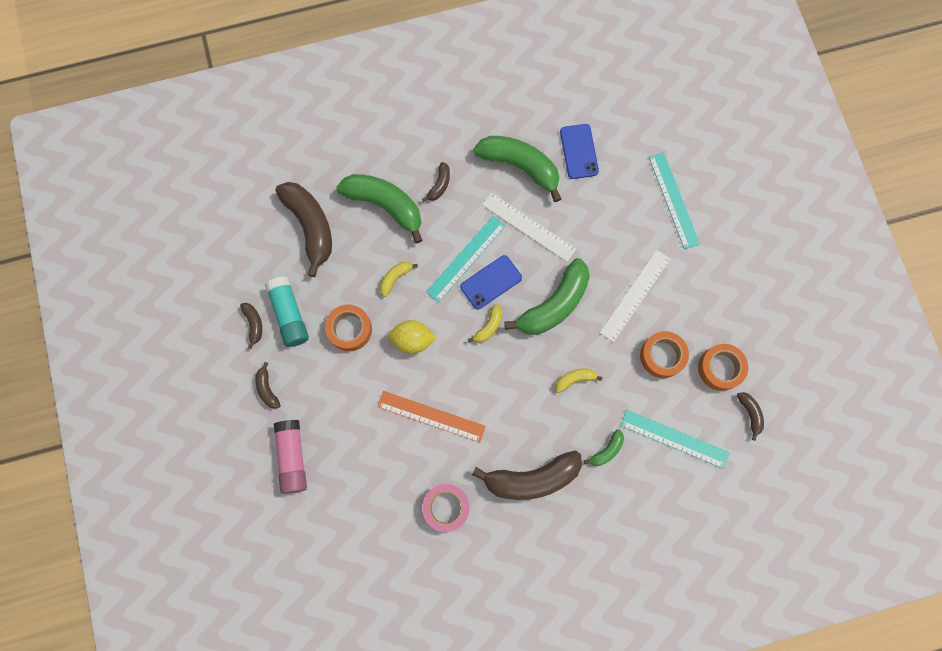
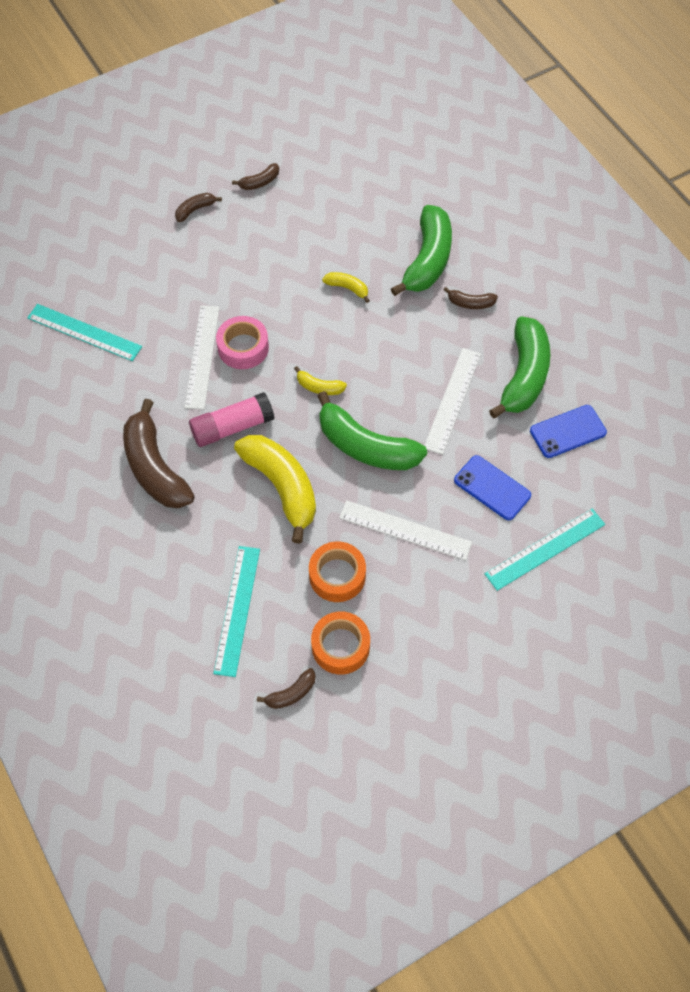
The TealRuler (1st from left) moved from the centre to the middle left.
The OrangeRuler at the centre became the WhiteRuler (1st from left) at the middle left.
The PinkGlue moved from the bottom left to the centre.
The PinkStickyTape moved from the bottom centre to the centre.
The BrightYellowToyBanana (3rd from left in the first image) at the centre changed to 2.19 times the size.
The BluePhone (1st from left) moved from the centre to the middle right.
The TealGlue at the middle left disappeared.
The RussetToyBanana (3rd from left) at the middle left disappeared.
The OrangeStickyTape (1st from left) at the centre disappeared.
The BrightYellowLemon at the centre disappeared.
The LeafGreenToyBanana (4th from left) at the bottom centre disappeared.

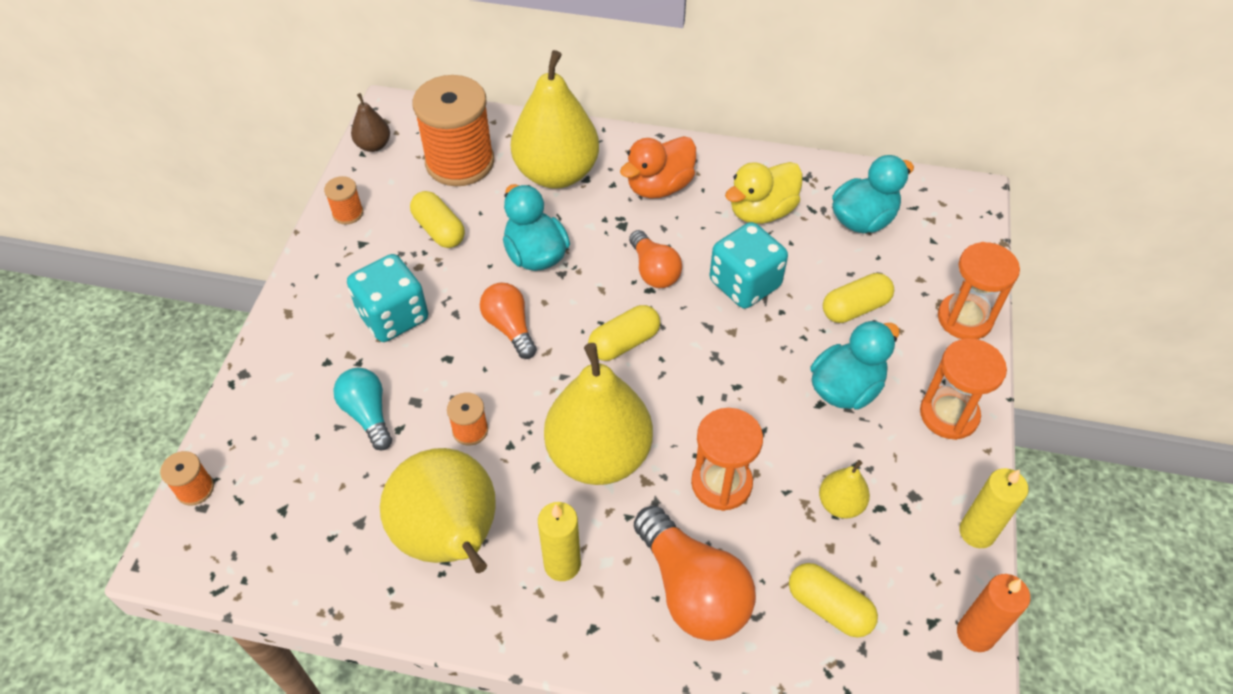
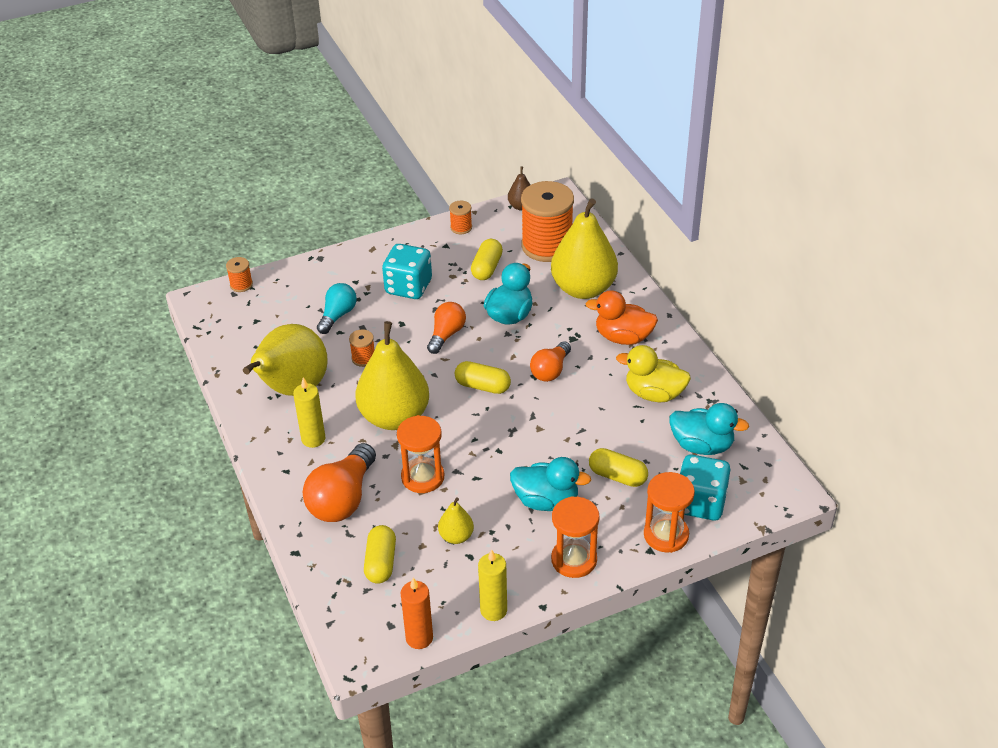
The TealDie (2nd from left) moved from the centre to the middle right.

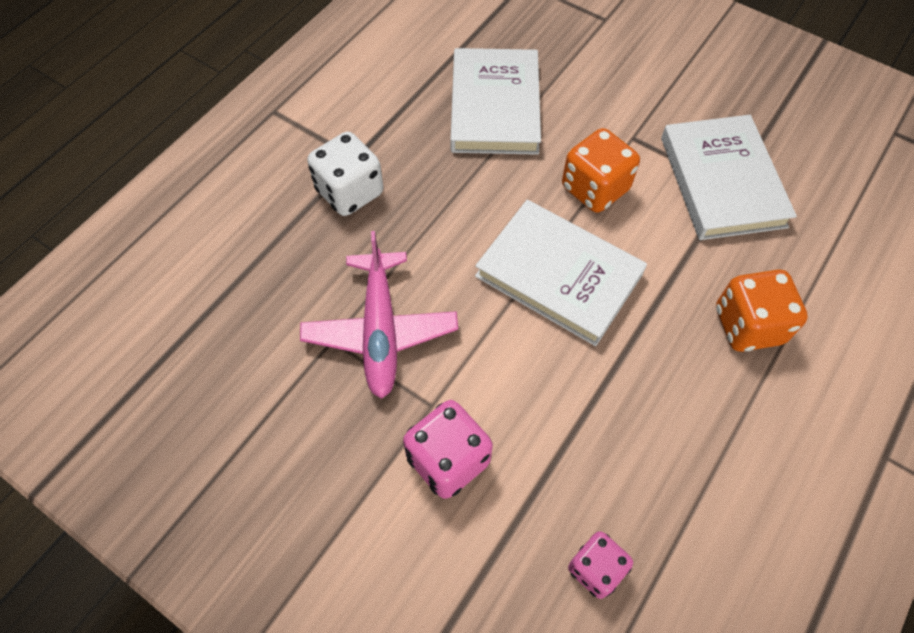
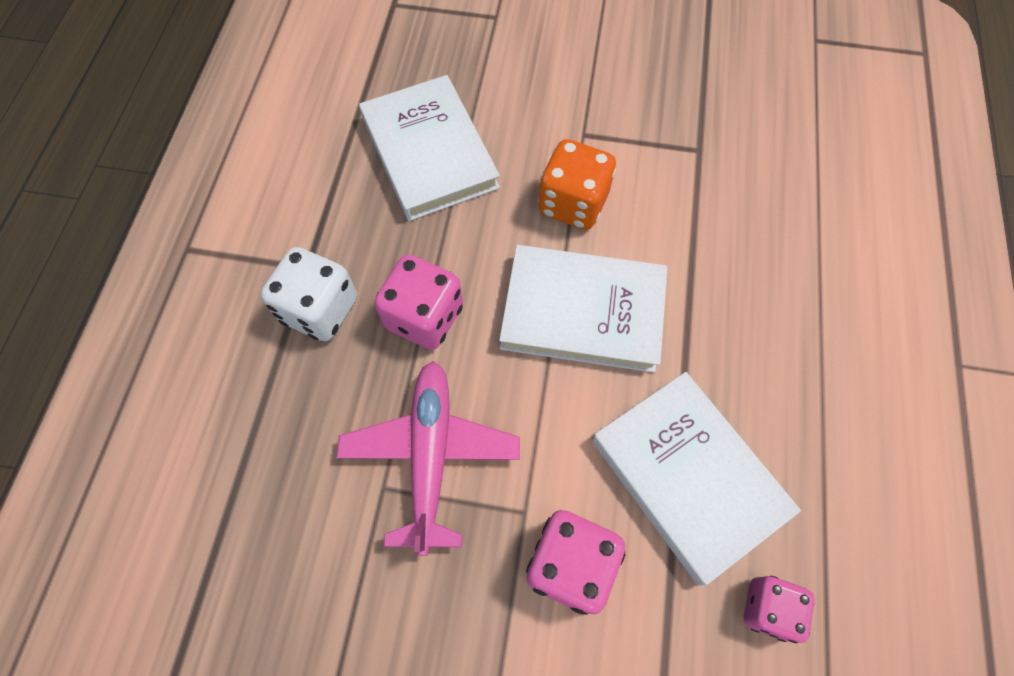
The PinkAeroplane at the centre turned 150 degrees counterclockwise.
The PinkDie (1st from left) at the centre appeared.
The WhiteHardcover (3rd from left) moved from the top right to the bottom right.
The OrangeDie (2nd from left) at the middle right disappeared.

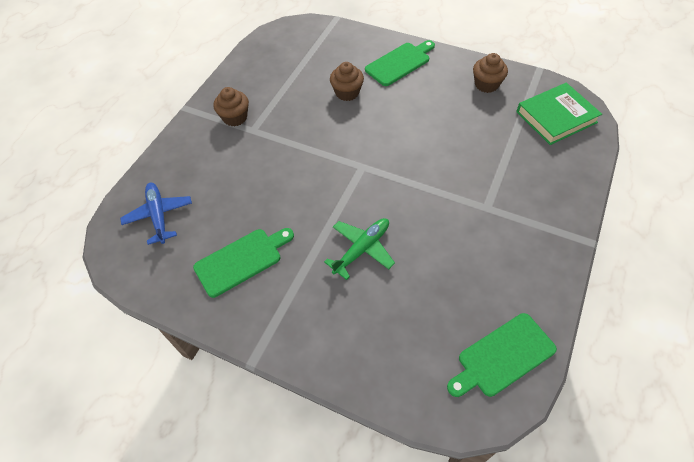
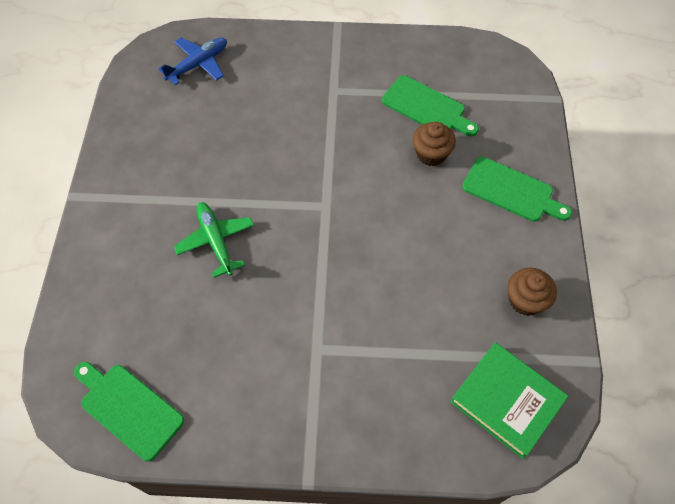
The LeafGreenAeroplane at the centre turned 135 degrees counterclockwise.
The LeafGreenChoppingBoard (1st from left in the first image) moved from the centre to the top centre.
The RussetCupcake (1st from left) at the top left disappeared.

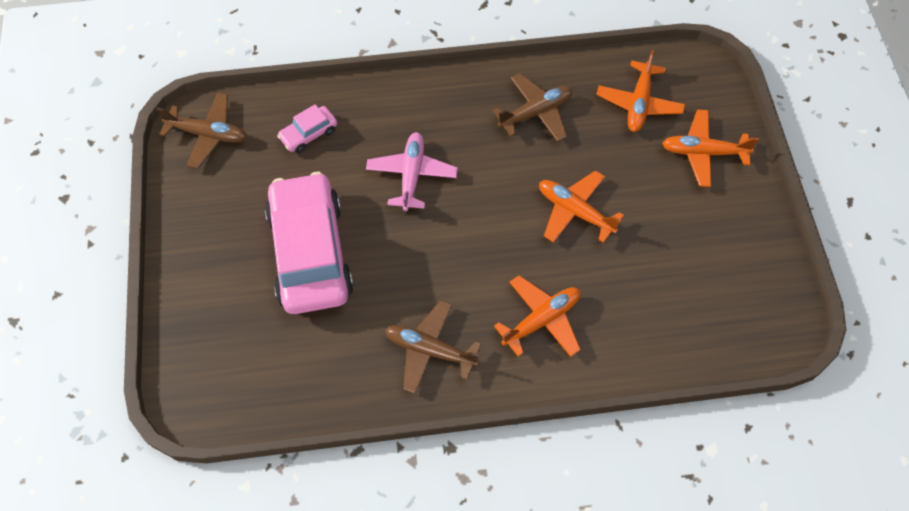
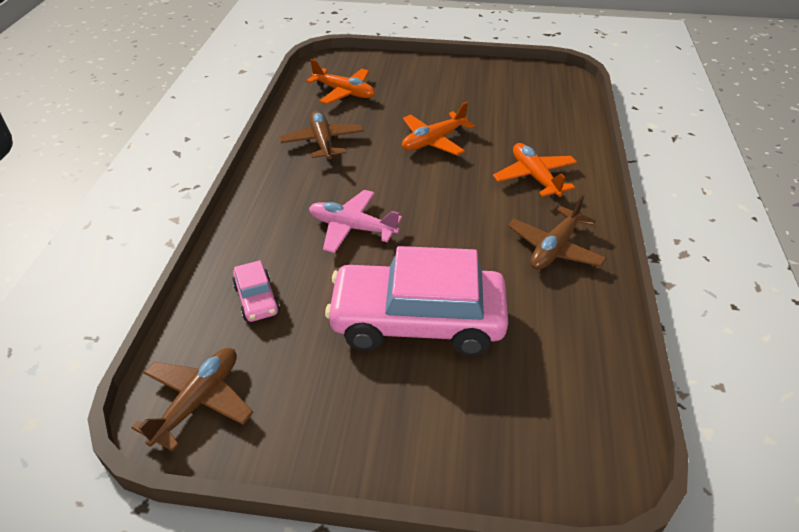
The OrangeAeroplane (4th from left) at the top right disappeared.

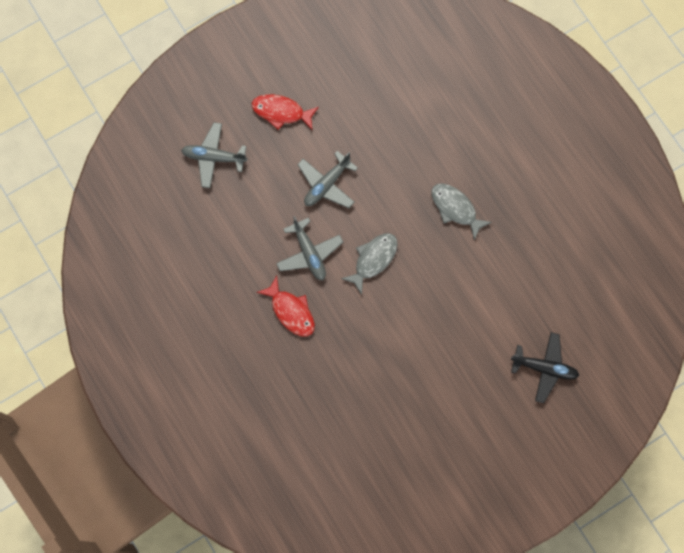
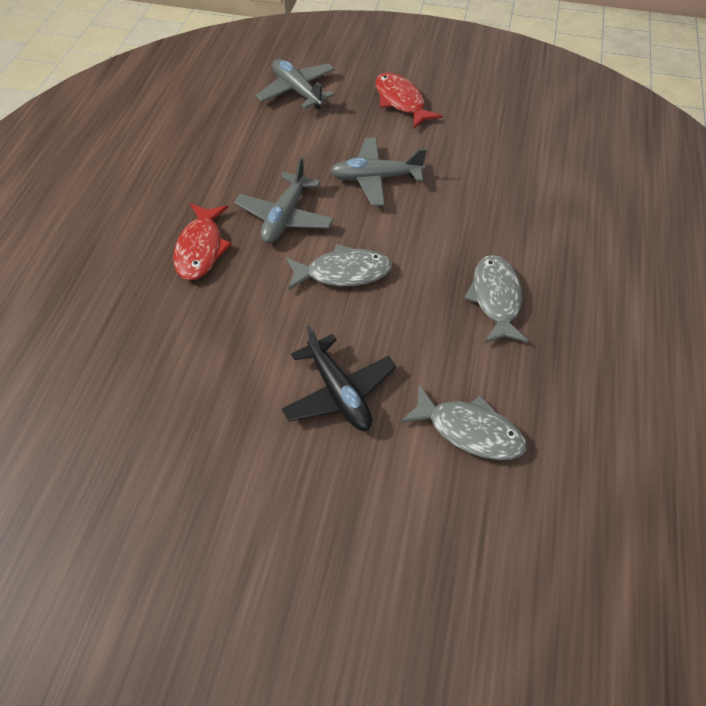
The EbonyAeroplane moved from the middle right to the centre.
The GreyToyFish (2nd from left) at the centre appeared.

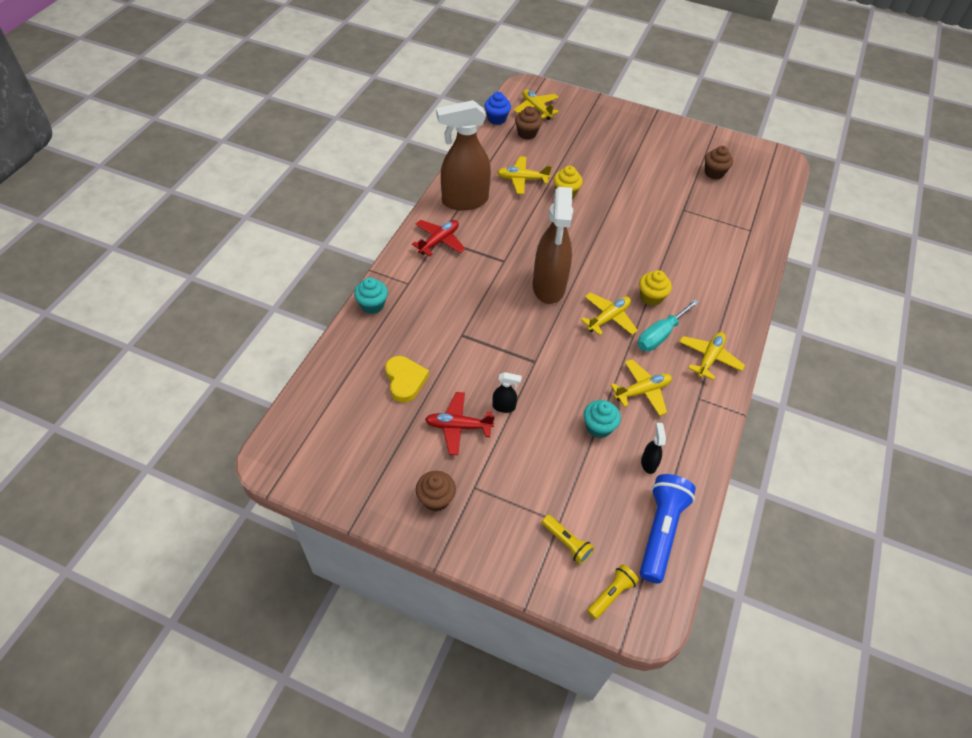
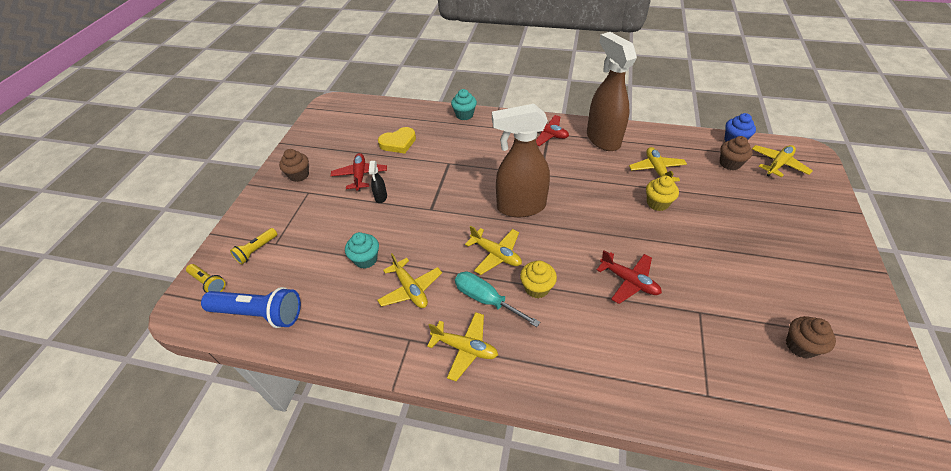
The ScarletAeroplane (3rd from left) at the centre appeared.
The EbonySprayBottle (2nd from left) at the middle right disappeared.

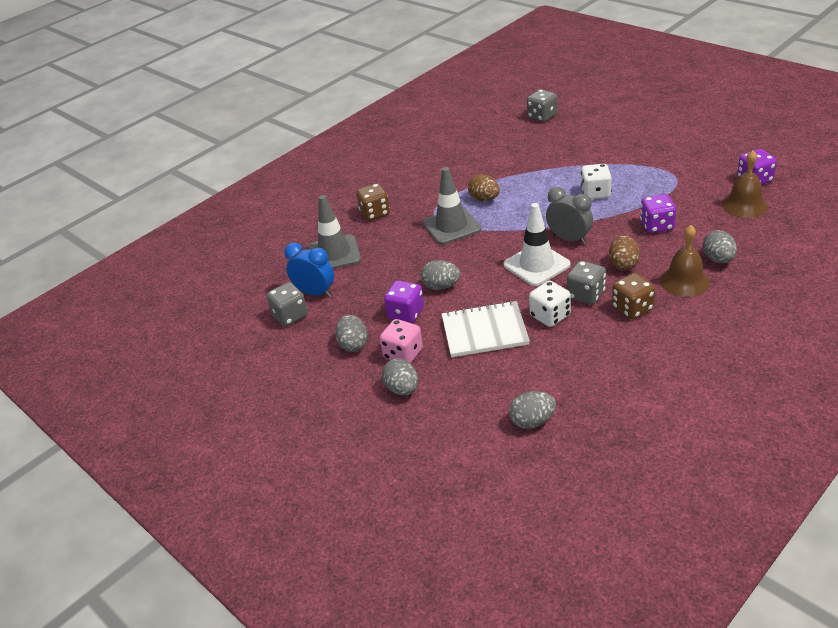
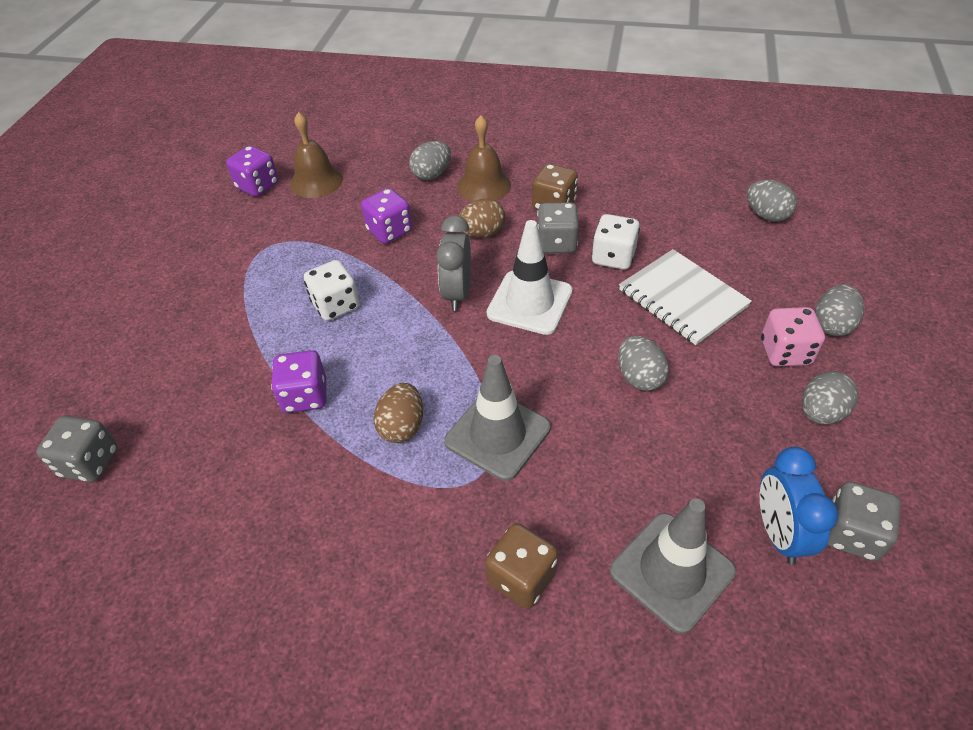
The PurpleDie (1st from left in the first image) moved from the centre to the middle left.

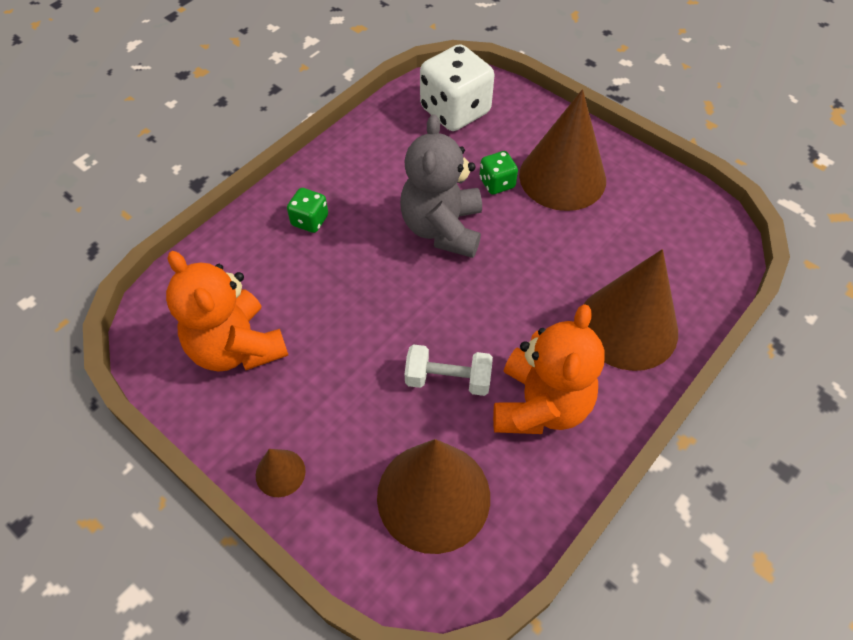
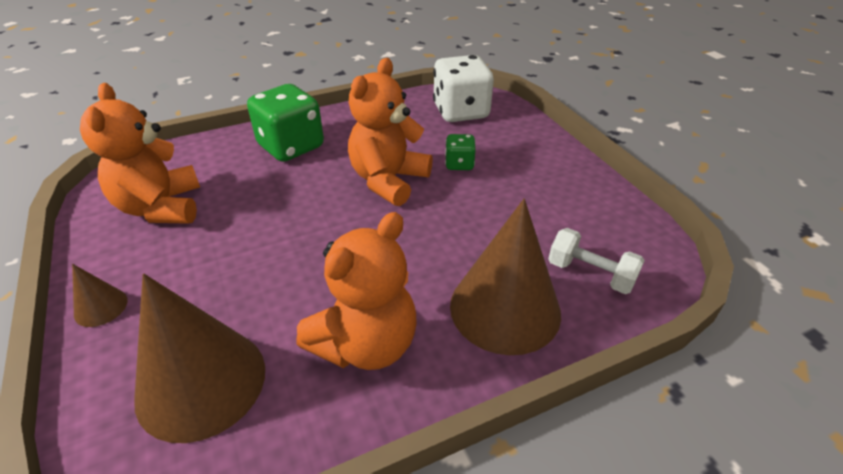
The LeafGreenDie (1st from left) at the top centre changed to 2.01 times the size.
The GreyTeddyBear at the top centre became the OrangeTeddyBear (3rd from left) at the top centre.
The WhiteHandWeight moved from the centre to the middle right.
The RussetSolidCone (3rd from left) at the top centre disappeared.

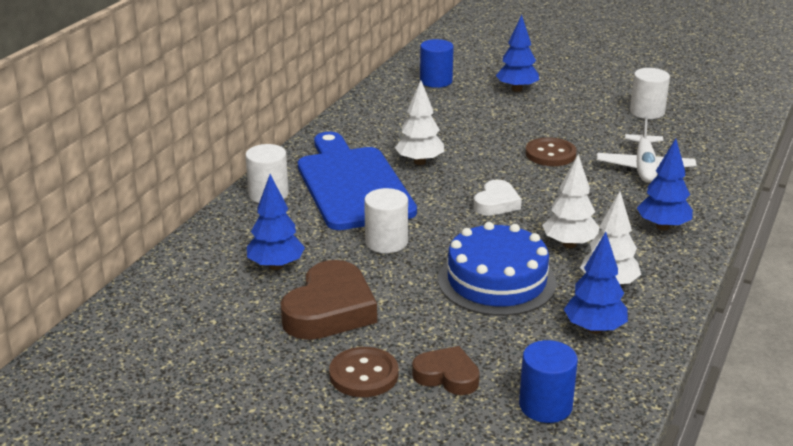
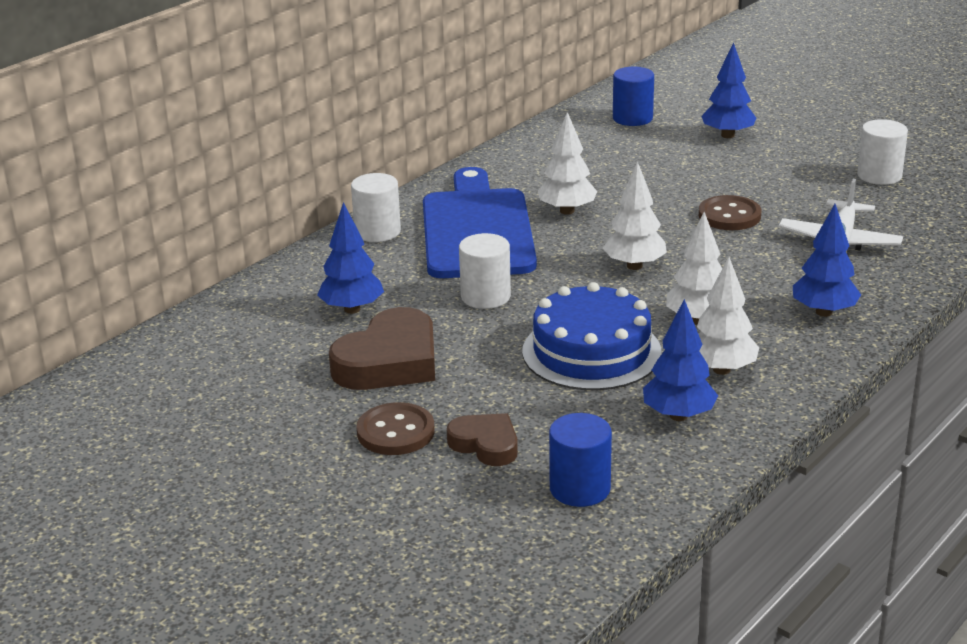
The WhiteHeartShape at the centre was replaced by the WhiteTree (2nd from left) at the centre.

